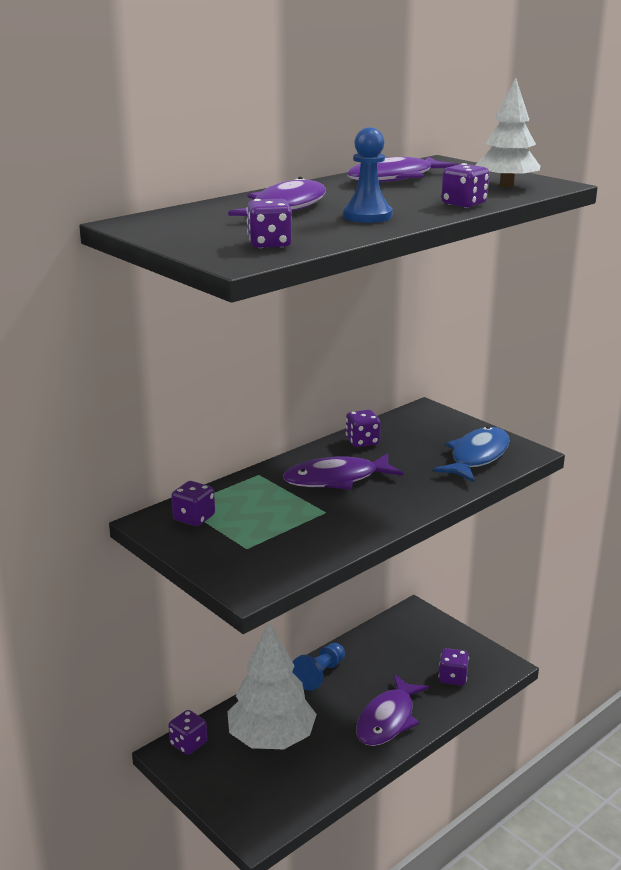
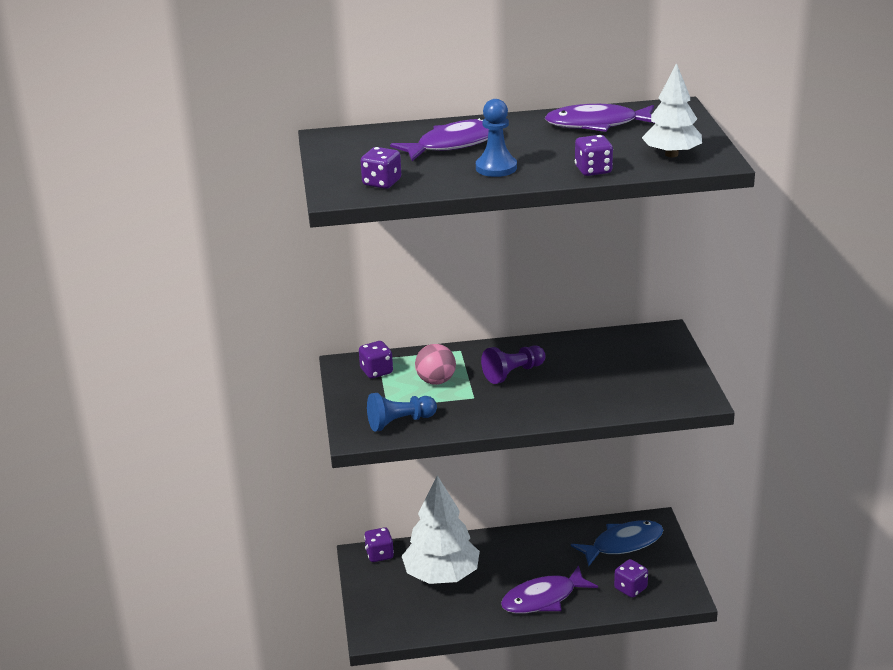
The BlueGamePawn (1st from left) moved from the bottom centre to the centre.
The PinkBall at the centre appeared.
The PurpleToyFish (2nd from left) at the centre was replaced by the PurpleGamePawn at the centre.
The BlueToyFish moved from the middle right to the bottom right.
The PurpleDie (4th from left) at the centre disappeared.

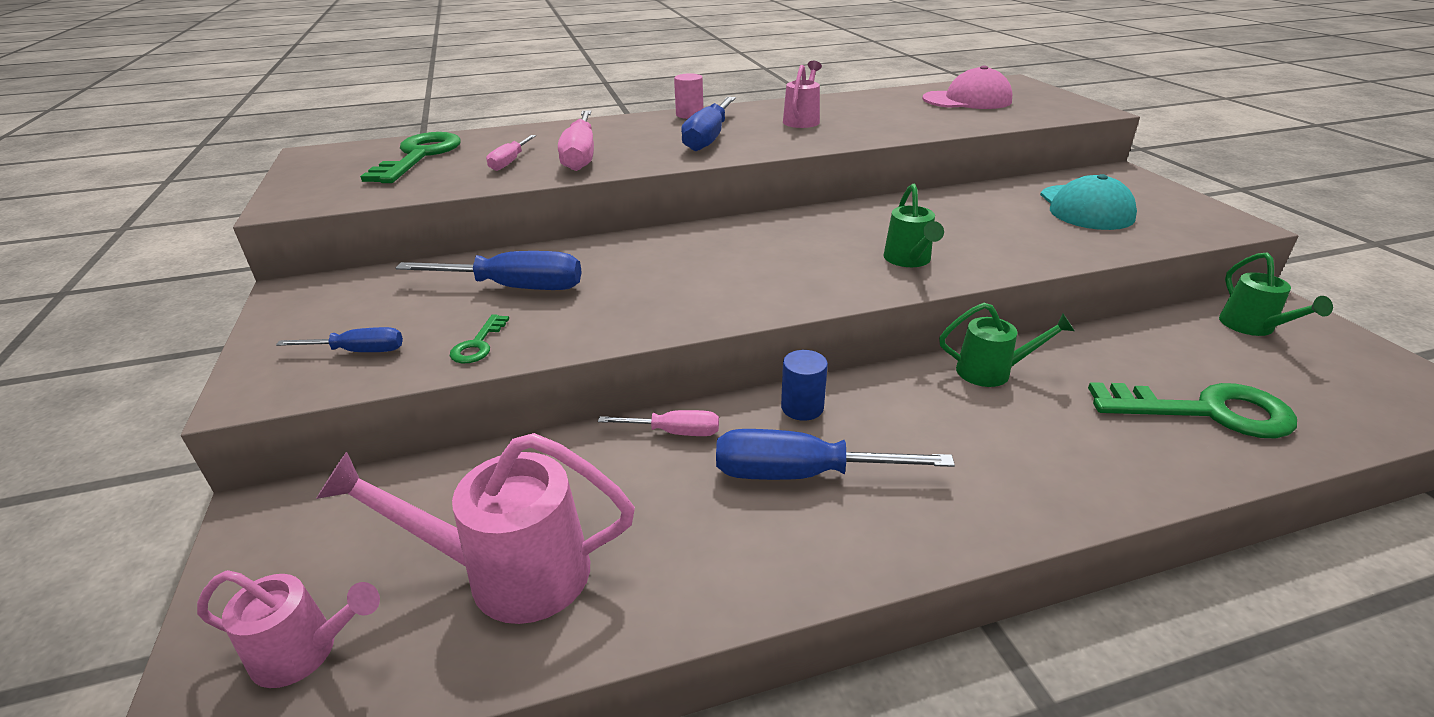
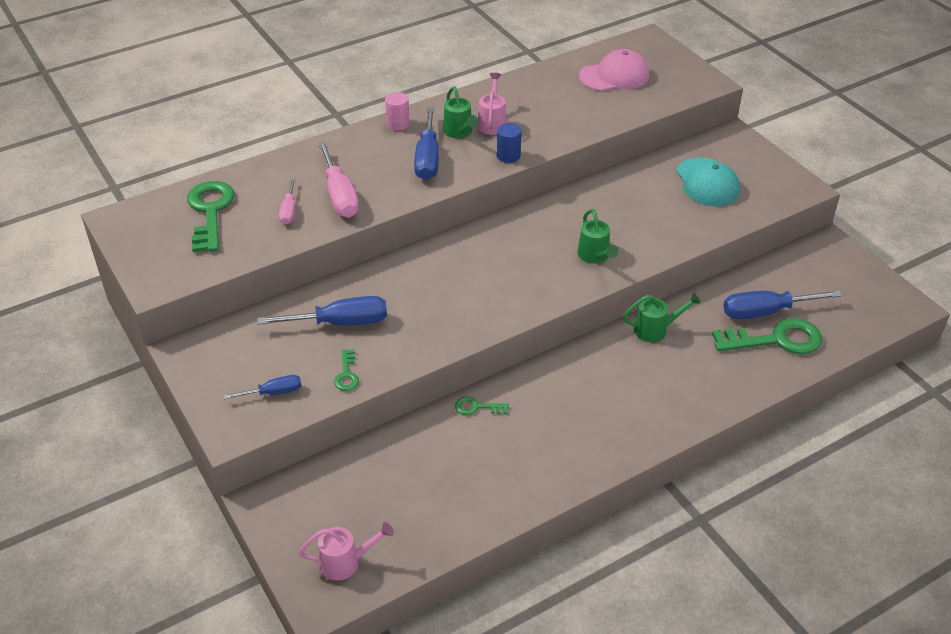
The LeafGreenSprinklingCan (3rd from left in the first image) moved from the middle right to the top centre.
The PinkFlatScrewdriver (3rd from left) at the centre was replaced by the LeafGreenLatchkey (3rd from left) at the centre.
The BlueCylinderShape moved from the centre to the top centre.
The BlueFlatScrewdriver (4th from left) moved from the centre to the middle right.
The PinkSprinklingCan (2nd from left) at the bottom left disappeared.

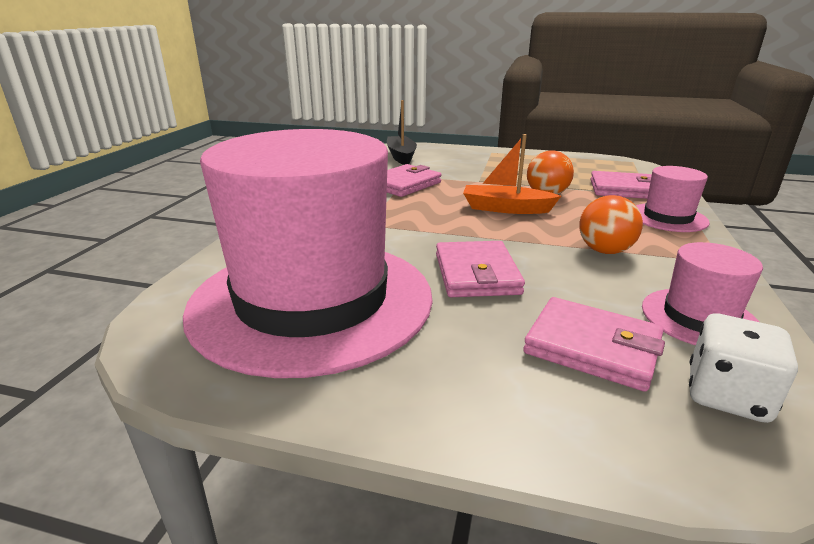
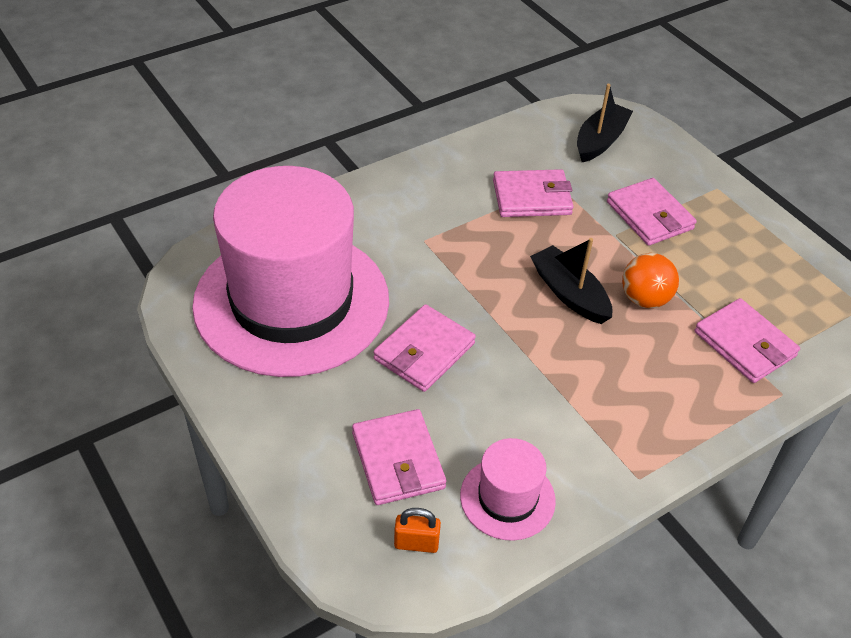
The WhiteDie at the bottom right was replaced by the OrangePadlock at the bottom centre.
The OrangeToyBoat at the top centre became the EbonyToyBoat (1st from left) at the middle right.
The PinkBillfold (4th from left) at the top right appeared.
The OrangeBall (2nd from left) at the middle right disappeared.
The PinkHat (2nd from left) at the middle right disappeared.

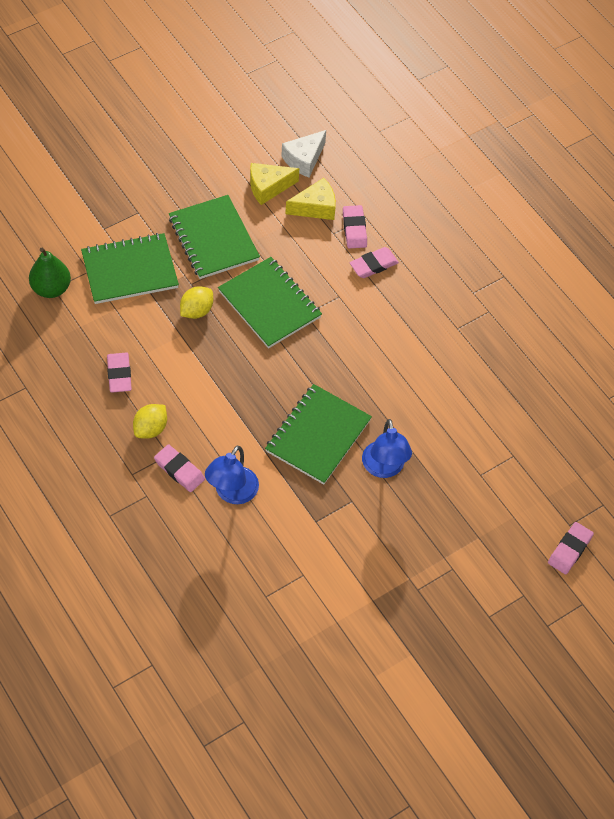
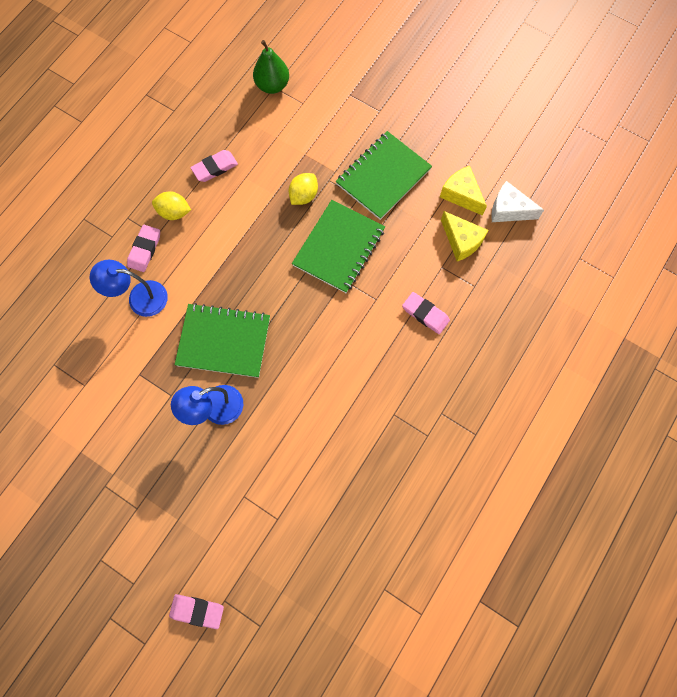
The BrightYellowLemon (2nd from left) at the middle left turned 75 degrees counterclockwise.
The LeafGreenNotebook (1st from left) at the top left disappeared.
The PinkEraser (3rd from left) at the top centre disappeared.

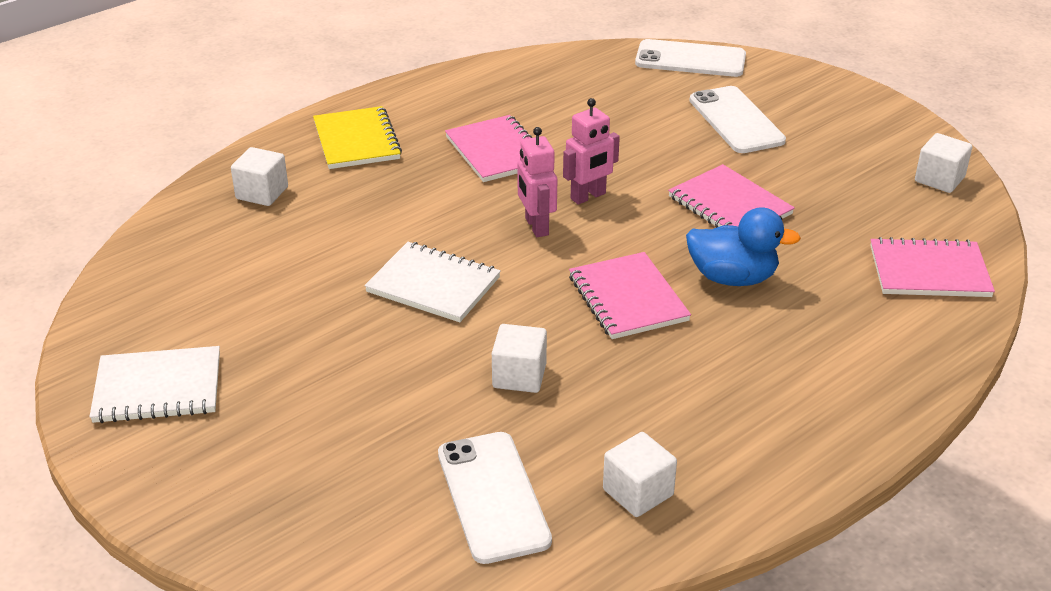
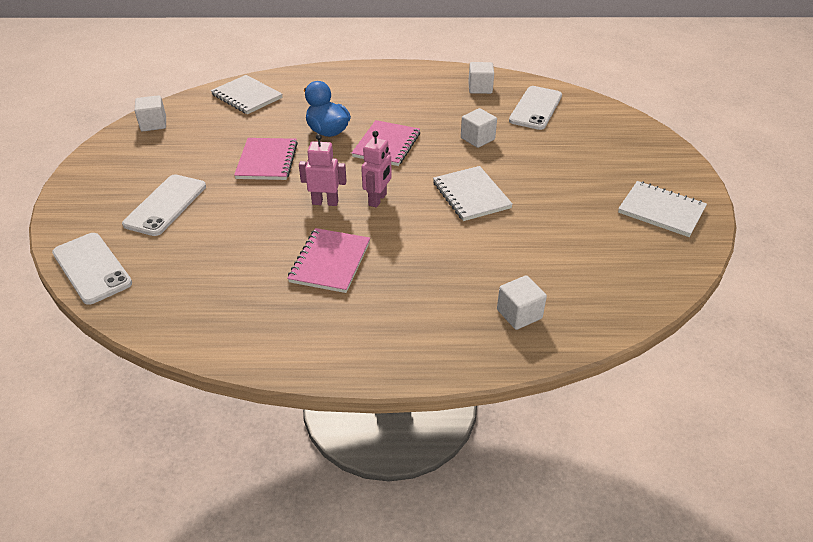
The PinkNotebook (4th from left) at the middle right became the WhiteNotebook (1st from left) at the top left.
The BrightYellowNotebook at the top centre disappeared.

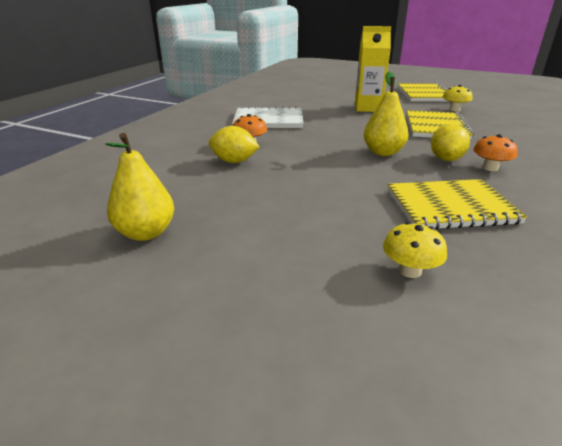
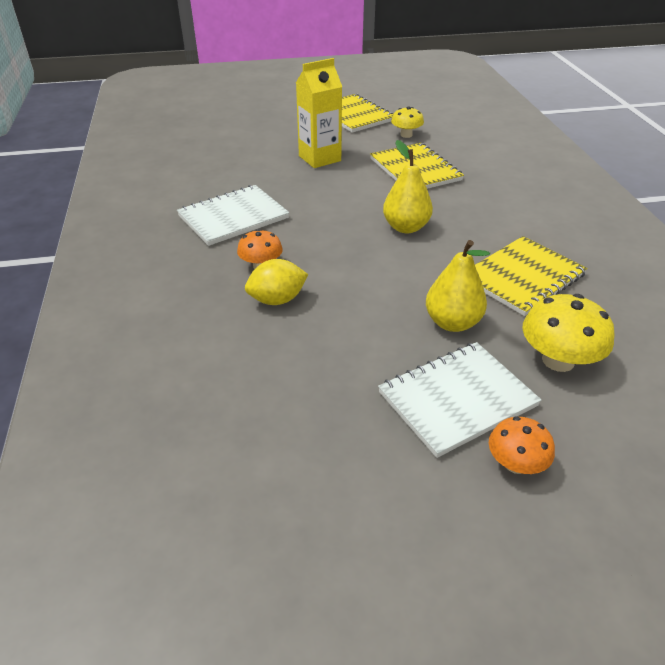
The WhiteNotebook (2nd from left) at the middle right appeared.
The BrightYellowToyPear (1st from left in the first image) moved from the middle left to the middle right.
The OrangeToadstool (2nd from left) moved from the middle right to the bottom right.
The BrightYellowToadstool (1st from left in the first image) at the middle right changed to 1.59 times the size.
The BrightYellowLemon (2nd from left) at the top right disappeared.

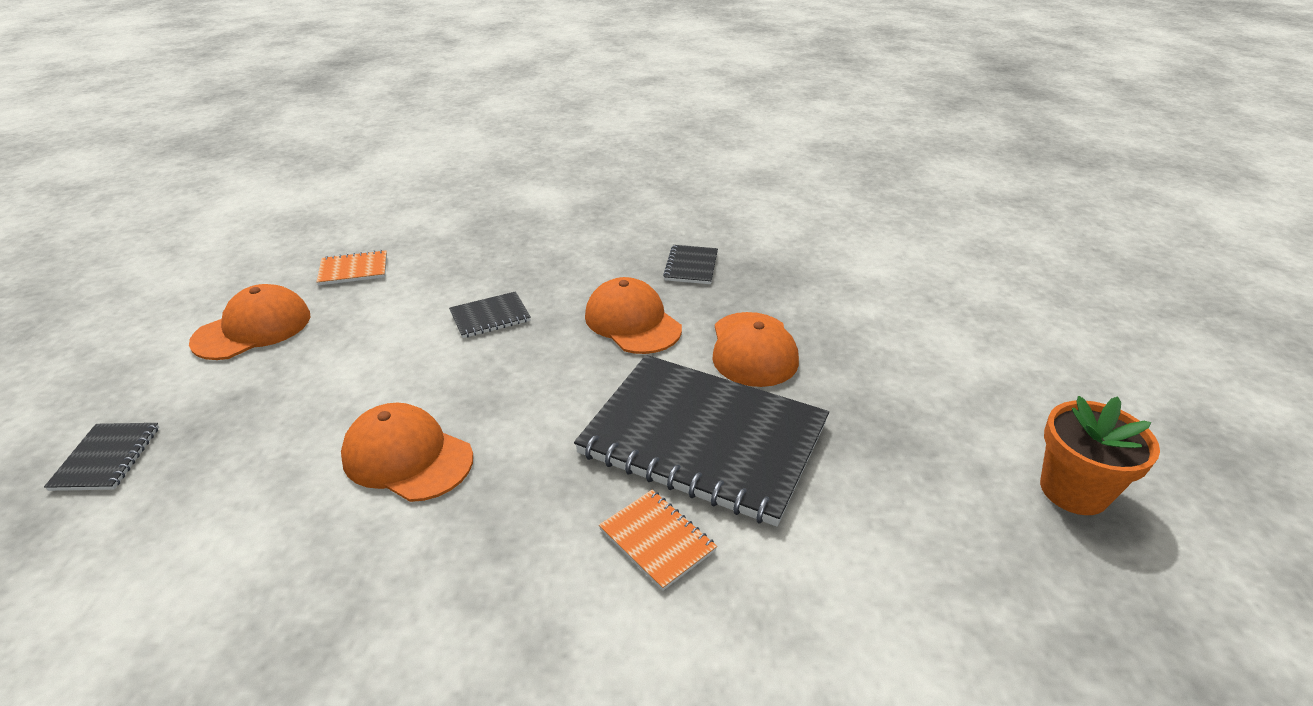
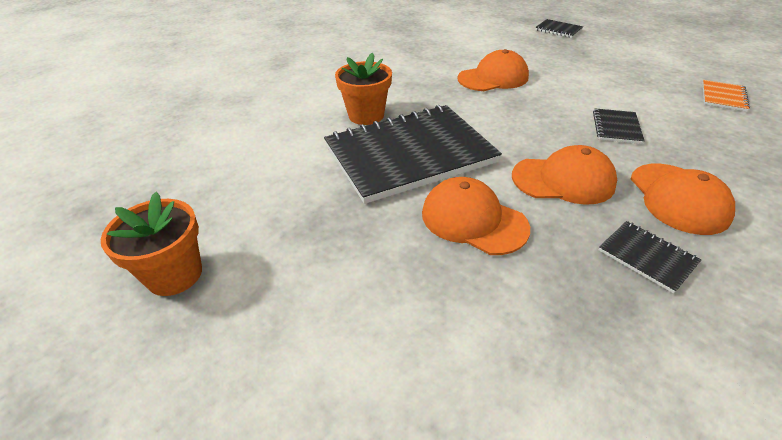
The OrangeNotebook (2nd from left) at the bottom centre was replaced by the OrangeFlowerPot (2nd from left) at the top centre.
The OrangeBaseballCap (1st from left in the first image) moved from the middle left to the middle right.

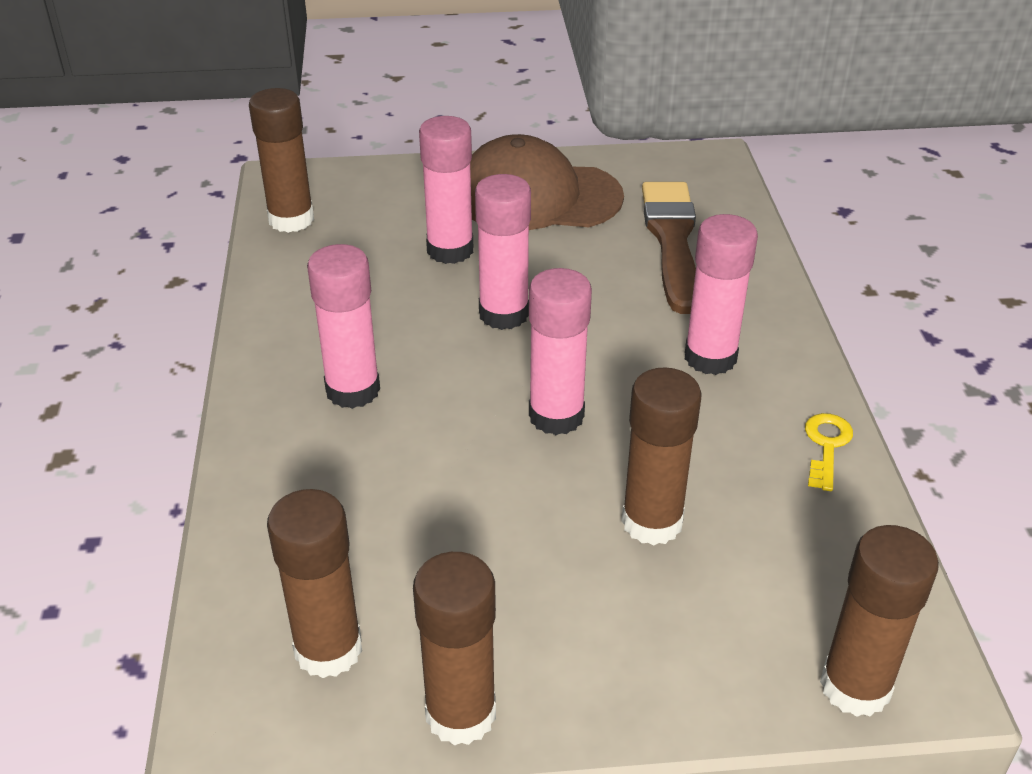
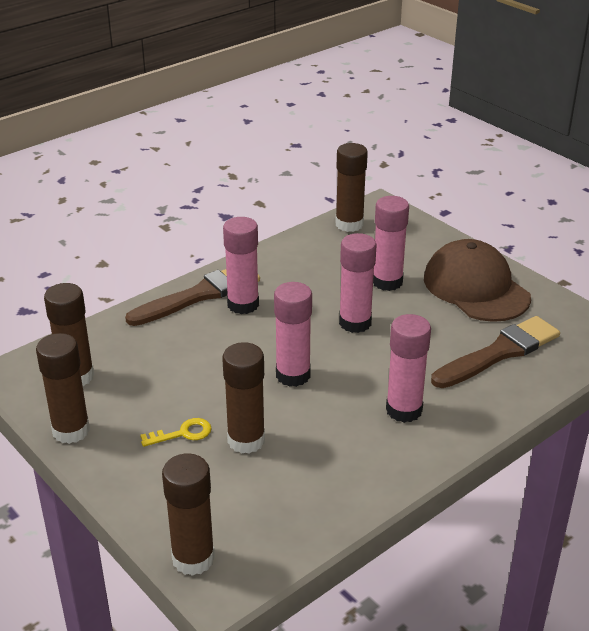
The RussetPaintbrush (1st from left) at the middle left appeared.
The BrightYellowLatchkey moved from the middle right to the bottom left.

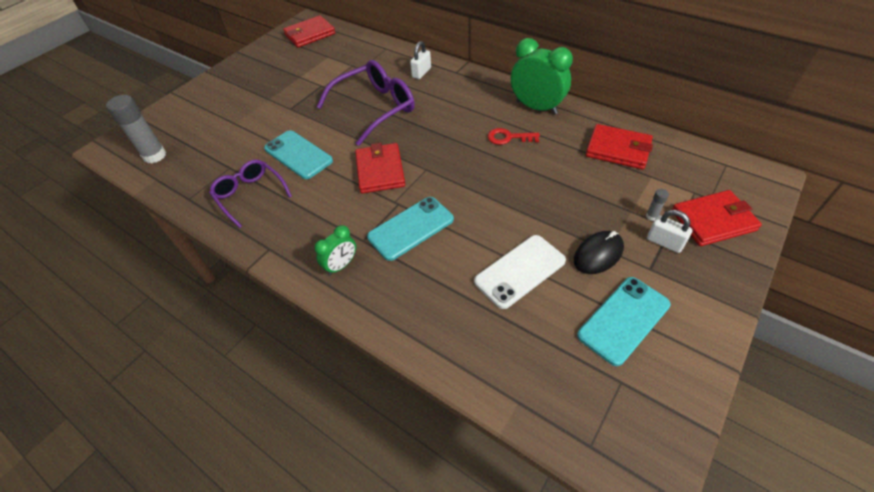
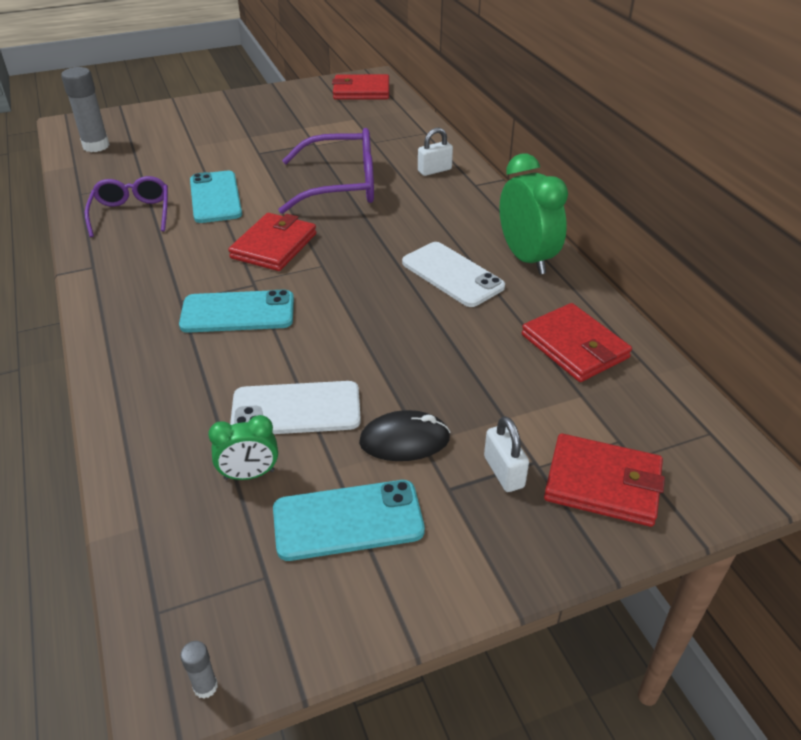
The GreyGlue (2nd from left) moved from the middle right to the bottom left.
The LeafGreenClock (1st from left) moved from the centre to the middle left.
The ScarletLatchkey at the top centre was replaced by the WhitePhone (2nd from left) at the centre.

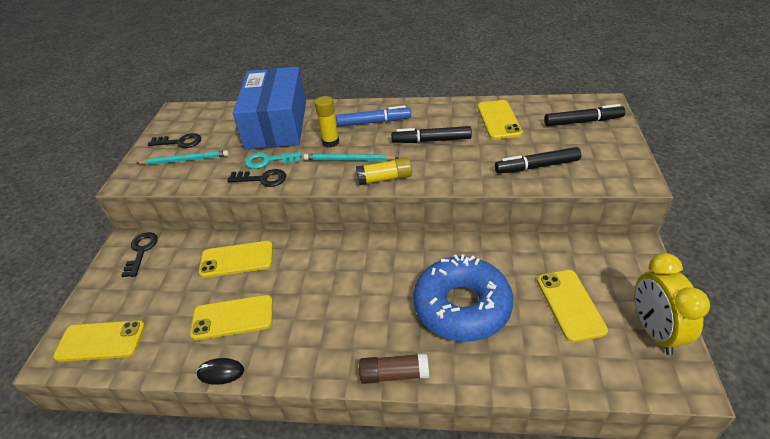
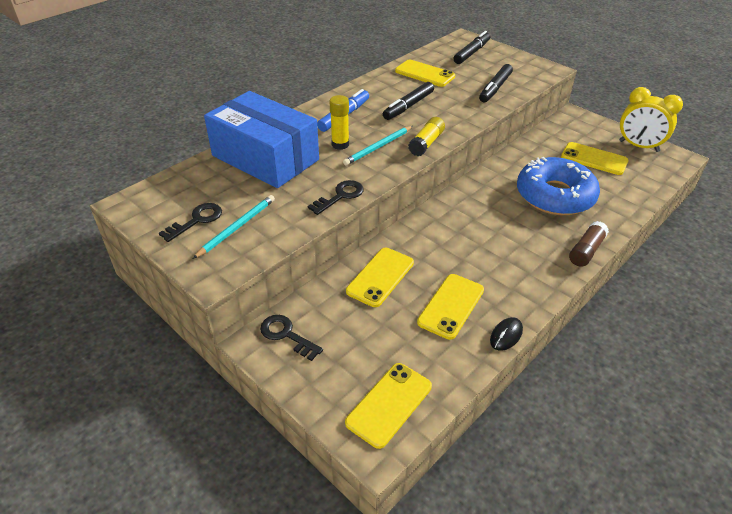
The TealLatchkey at the centre disappeared.

